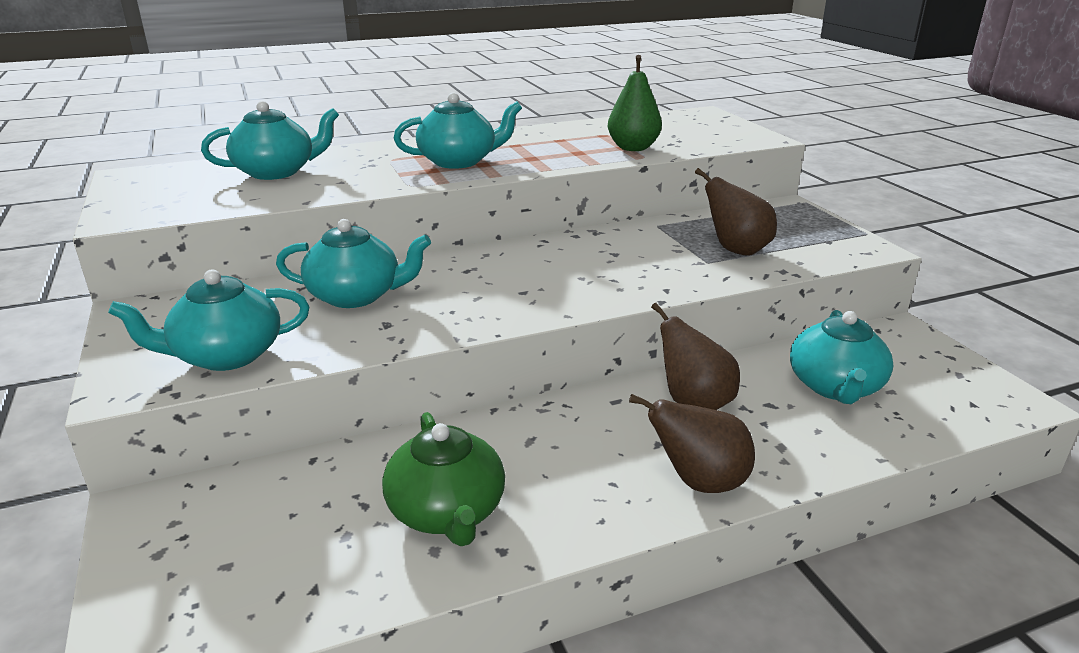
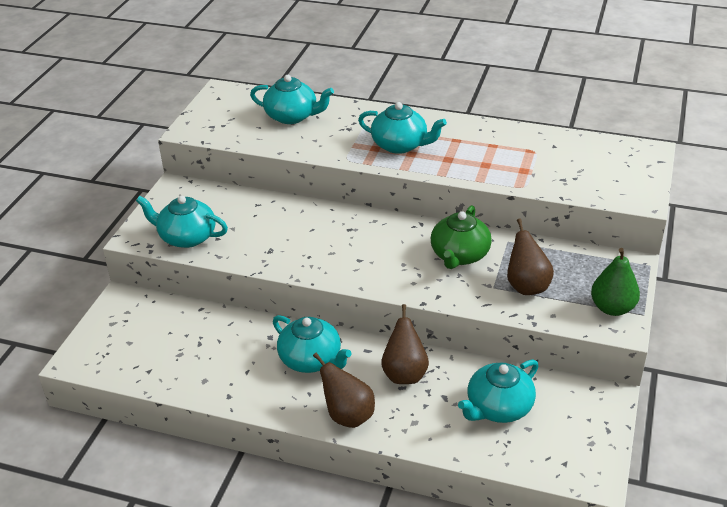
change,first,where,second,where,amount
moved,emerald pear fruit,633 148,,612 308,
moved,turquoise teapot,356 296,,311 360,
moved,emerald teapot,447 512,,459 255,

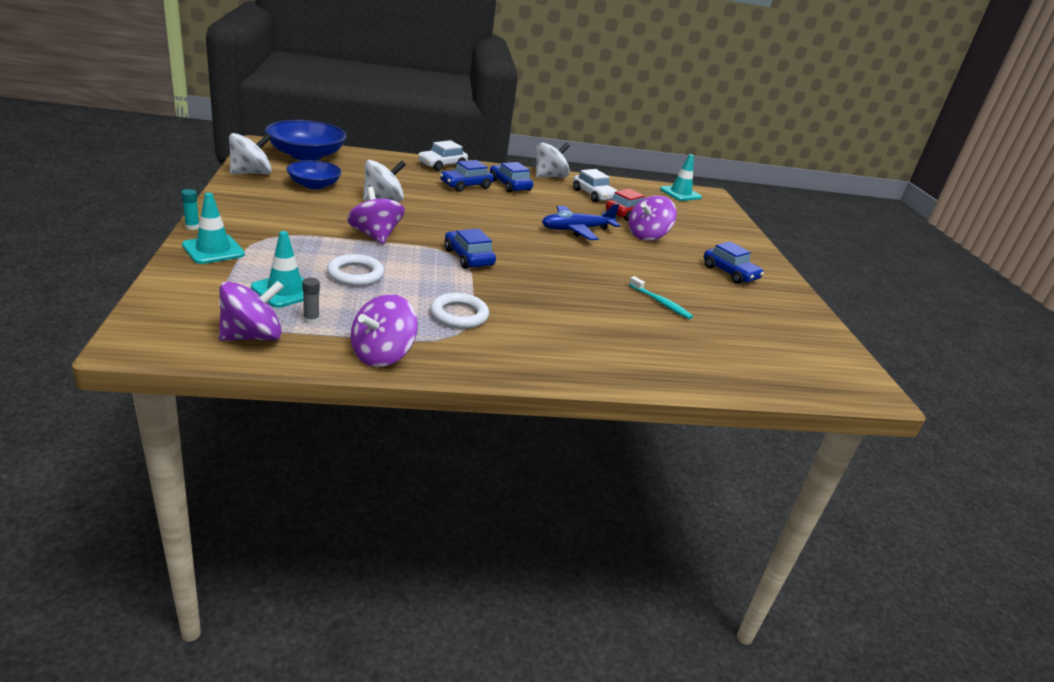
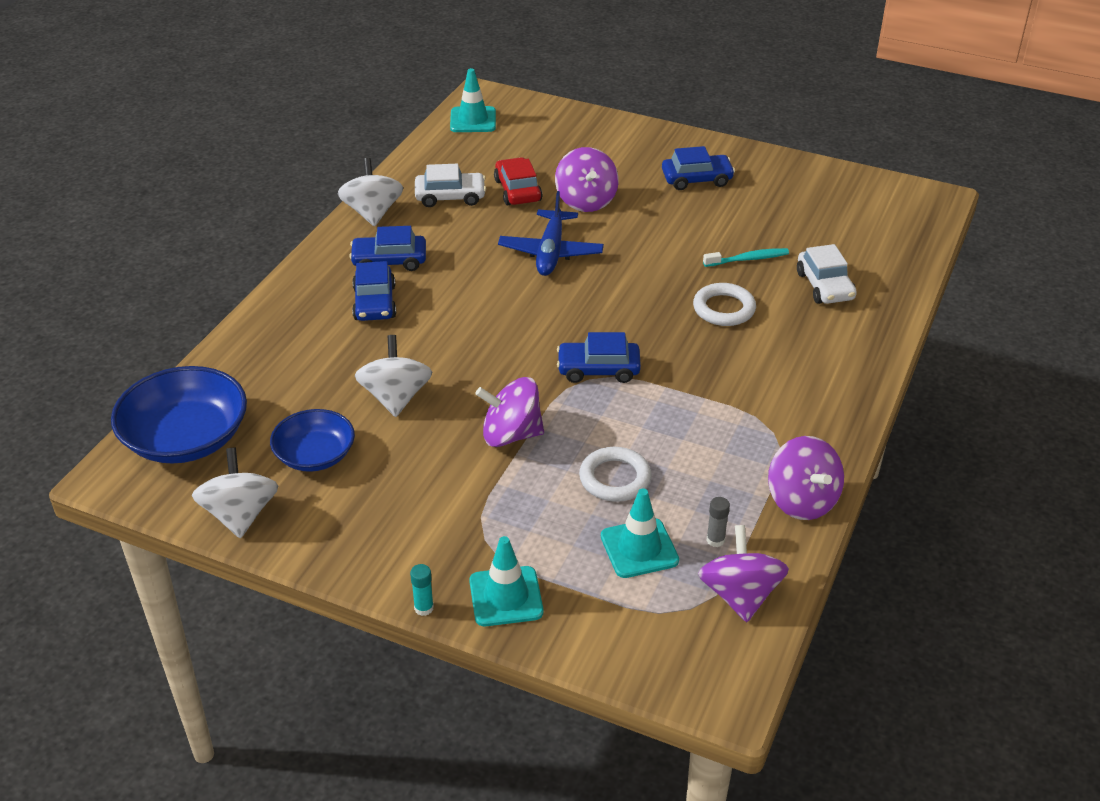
change,first,where,second,where,amount
moved,white automobile,442 165,,825 286,
moved,white torus,459 315,,724 309,

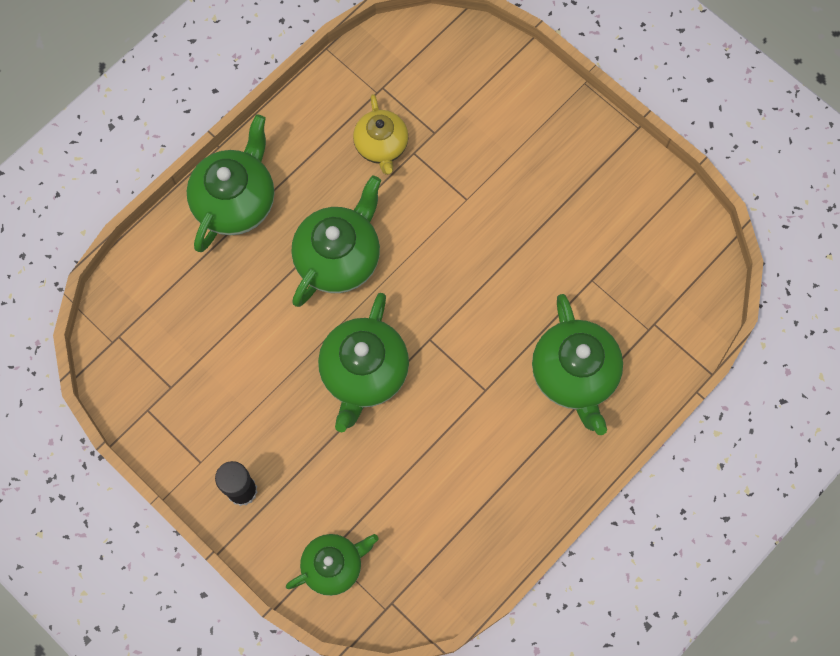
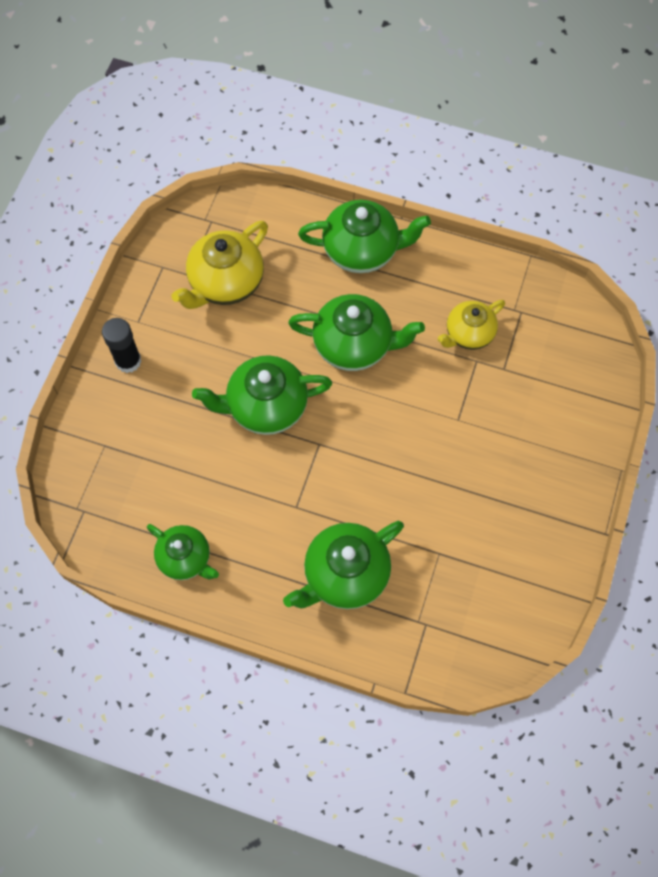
change,first,where,second,where,amount
moved,emerald teapot,333 566,,185 558,
added,,,yellow teapot,225 283,

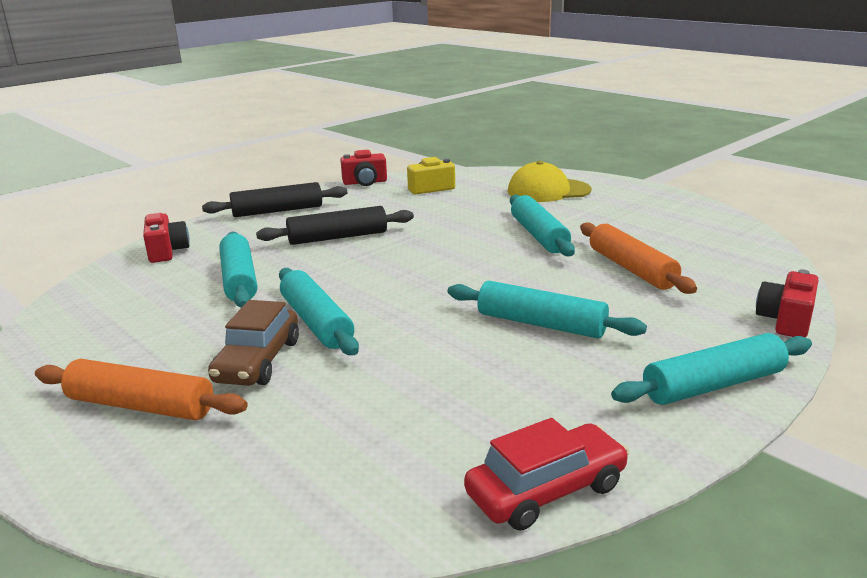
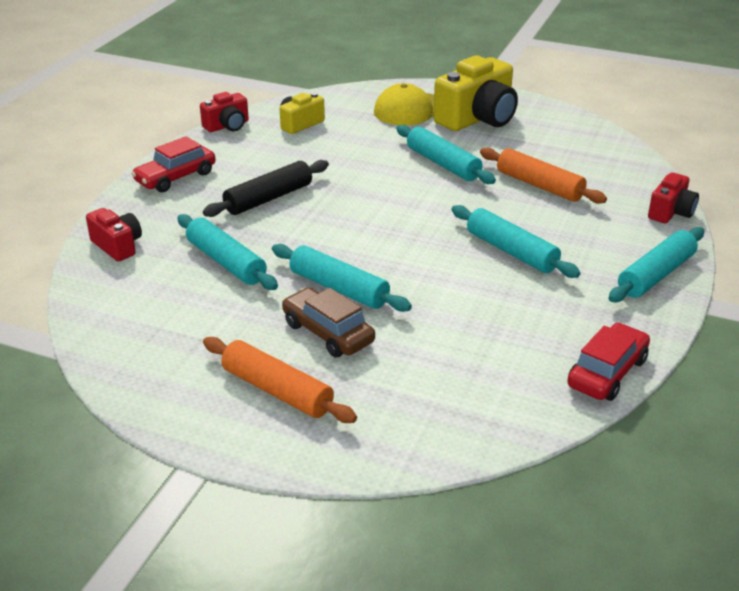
change,first,where,second,where,amount
replaced,black rolling pin,277 211,crimson automobile,175 177,
turned,crimson photo camera,785 321,,671 212,150 degrees counterclockwise
turned,turquoise rolling pin,540 324,,511 251,45 degrees clockwise
turned,russet automobile,258 361,,328 333,150 degrees clockwise
turned,orange-coloured rolling pin,141 405,,277 390,45 degrees clockwise
added,,,yellow photo camera,477 118,

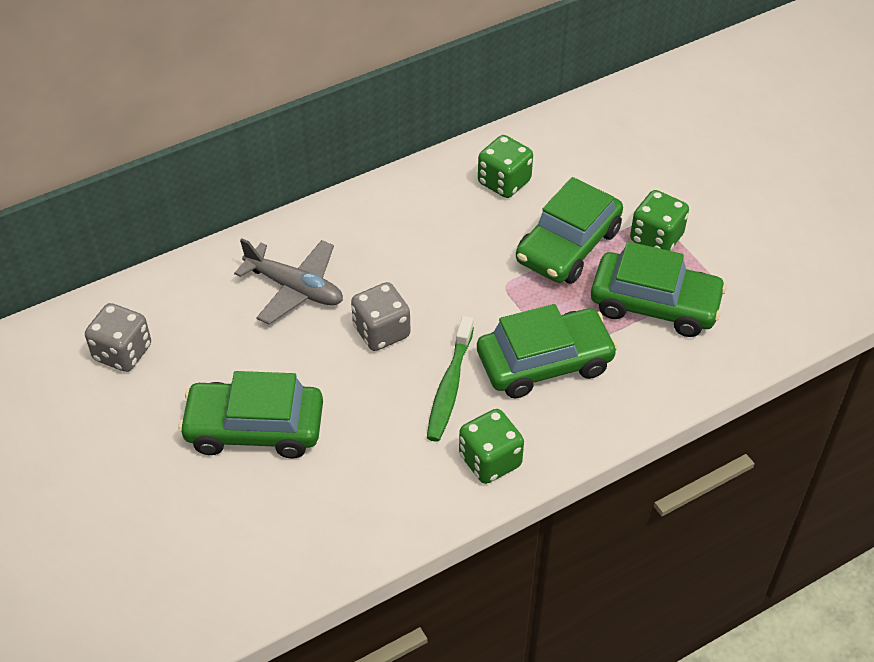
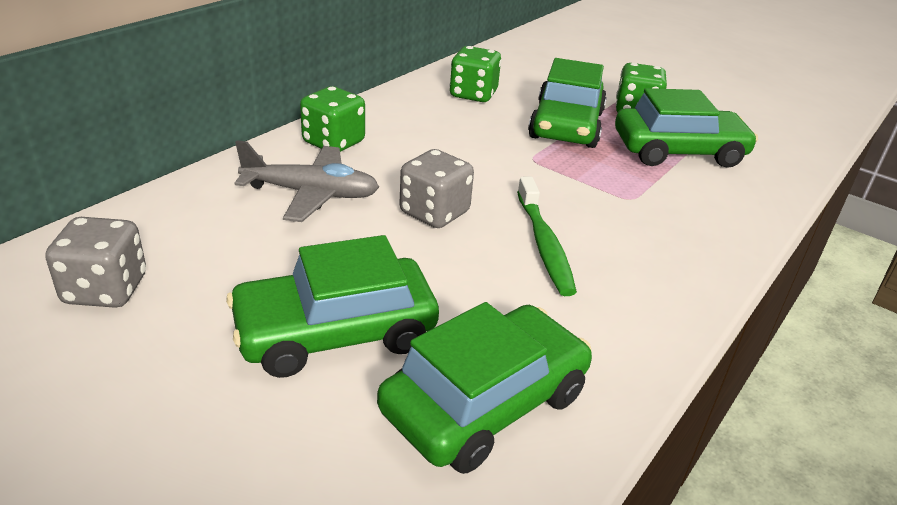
change,first,where,second,where,amount
moved,emerald automobile,544 362,,485 403,
moved,emerald game die,490 460,,333 142,

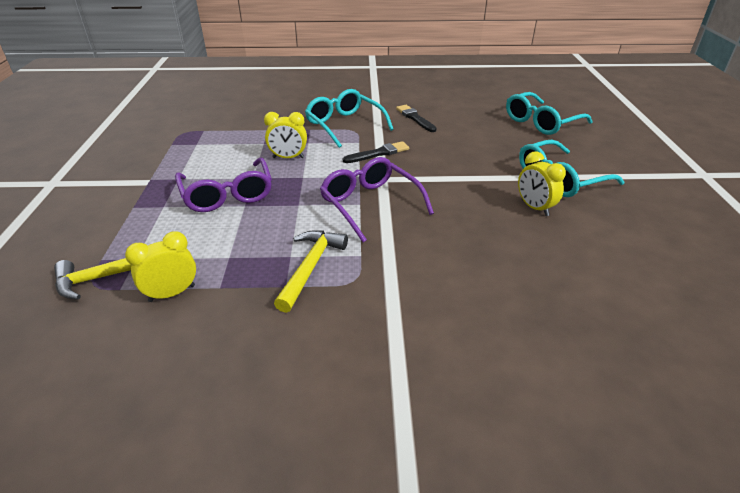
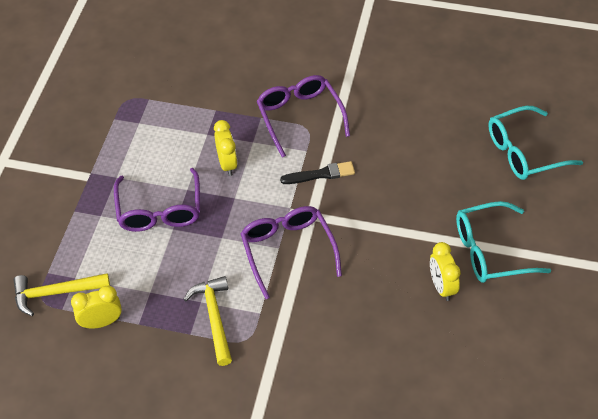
change,first,where,second,where,amount
recoloured,turquoise eyeglasses,344 125,violet eyeglasses,300 117,
removed,black paint brush,415 118,,,
turned,yellow bedside clock,288 158,,227 164,120 degrees counterclockwise
turned,yellow carpenter's hammer,310 267,,214 318,45 degrees counterclockwise

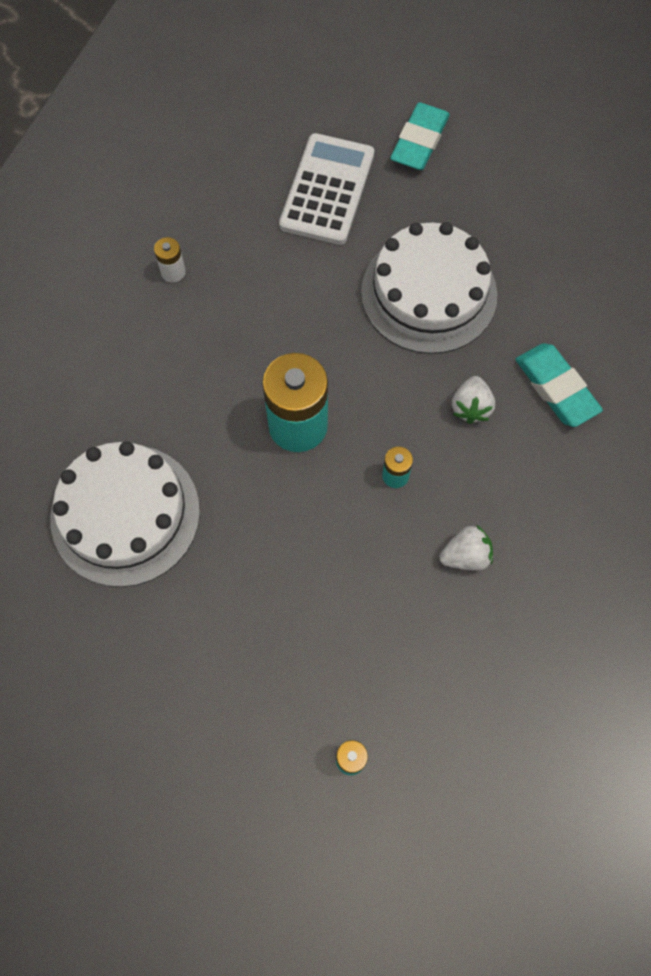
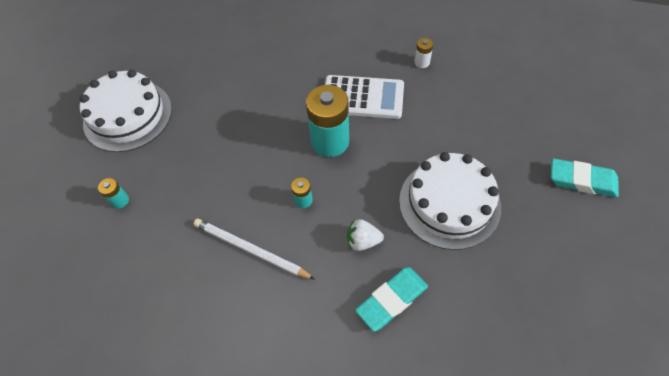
change,first,where,second,where,amount
moved,white calculator,327 190,,362 97,
moved,white layer cake,125 514,,128 115,
replaced,white strawberry,465 556,white lead pencil,250 250,

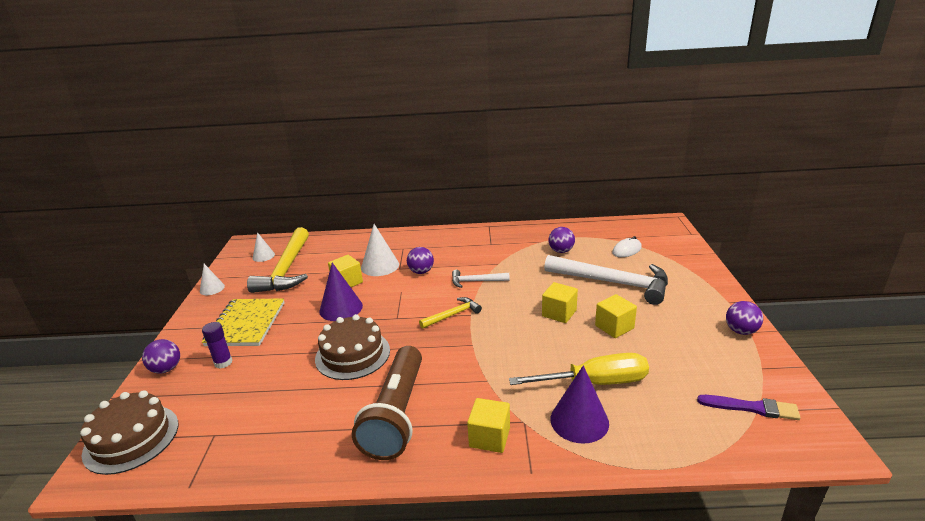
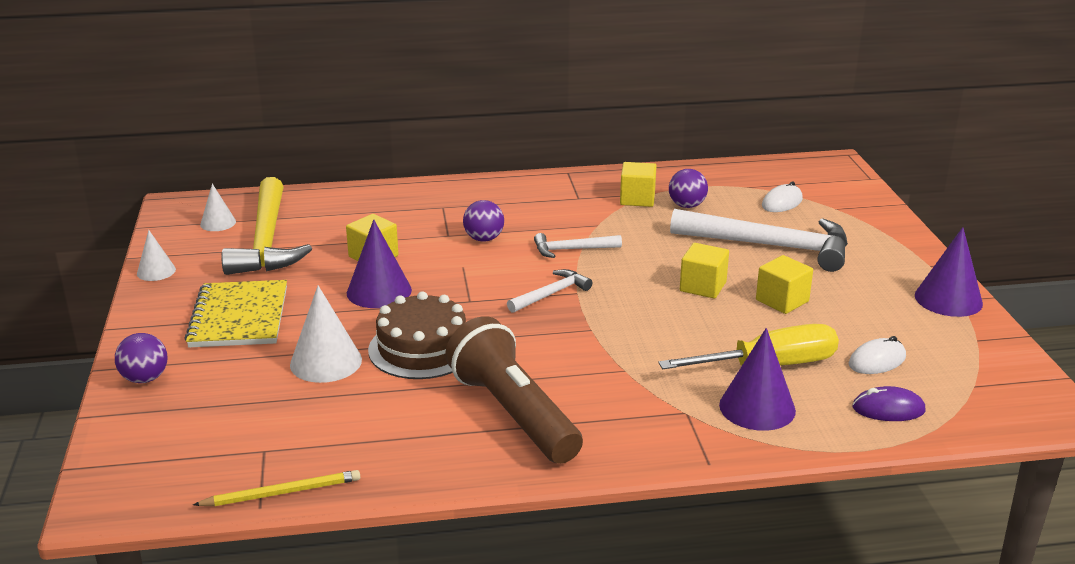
change,first,where,second,where,amount
moved,white solid cone,380 266,,326 362,
recoloured,yellow carpenter's hammer,453 315,white carpenter's hammer,551 294,
replaced,violet ball,741 331,violet solid cone,948 299,
removed,violet glue stick,223 362,,,
turned,russet flashlight,396 414,,513 414,150 degrees clockwise
removed,russet layer cake,131 438,,,
removed,violet paint brush,751 408,,,
moved,yellow block,489 437,,637 199,
added,,,white computer mouse,877 361,
added,,,violet computer mouse,888 409,
added,,,yellow lead pencil,281 493,

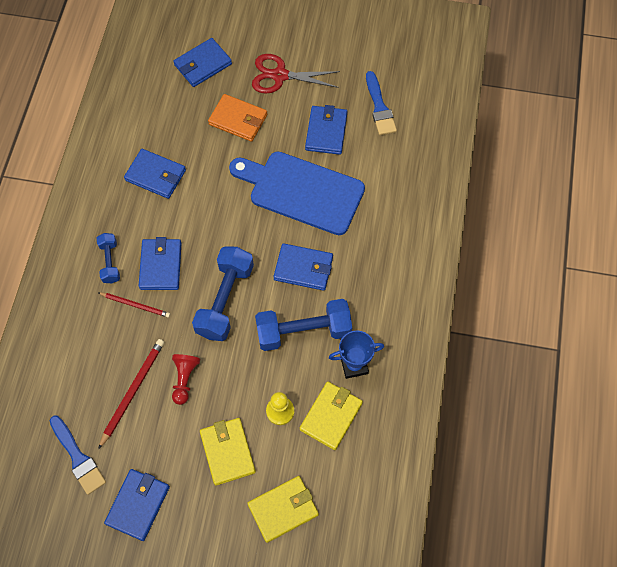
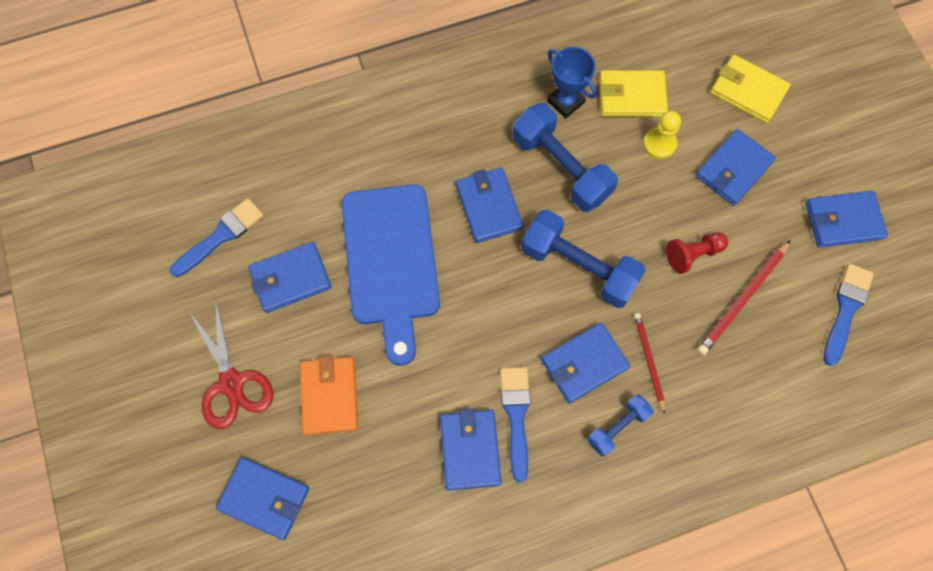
change,first,where,second,where,amount
turned,royal blue dumbbell,225 300,,579 267,45 degrees clockwise
turned,crimson lead pencil,133 391,,742 299,45 degrees counterclockwise
recoloured,yellow card wallet,227 452,royal blue card wallet,733 169,
added,,,royal blue paint brush,516 416,

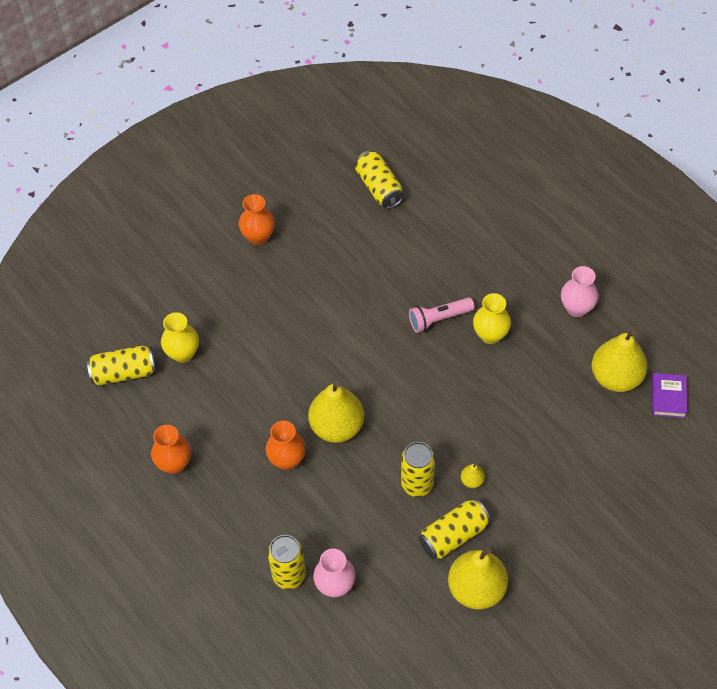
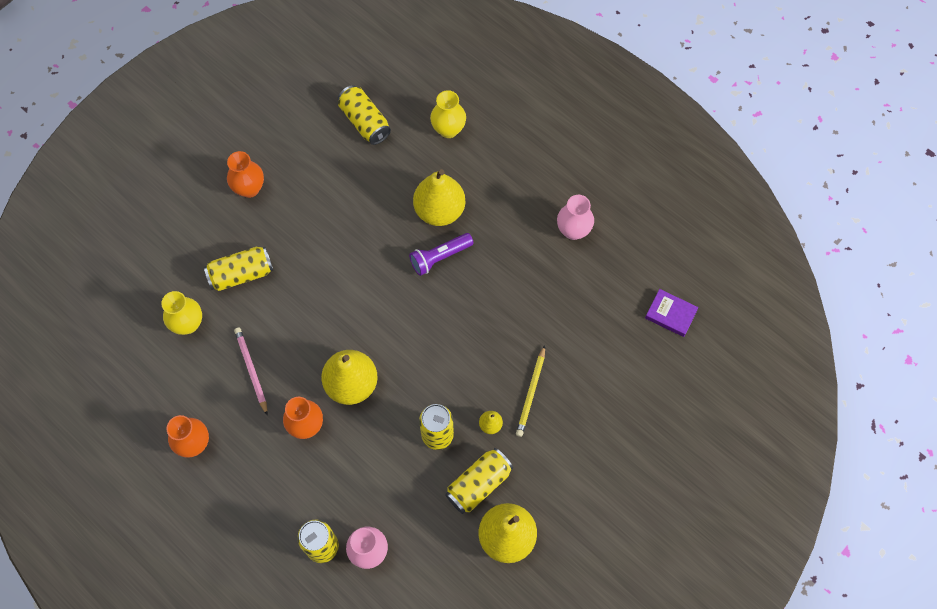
change,first,where,second,where,amount
moved,yellow flower vase,490 335,,448 129,
recoloured,rosy flashlight,439 319,violet flashlight,440 257,
moved,yellow pear fruit,616 377,,439 210,
moved,yellow tin,124 373,,241 274,
turned,violet hardcover,668 397,,670 314,60 degrees counterclockwise
added,,,rosy lead pencil,251 370,
added,,,yellow lead pencil,531 393,

